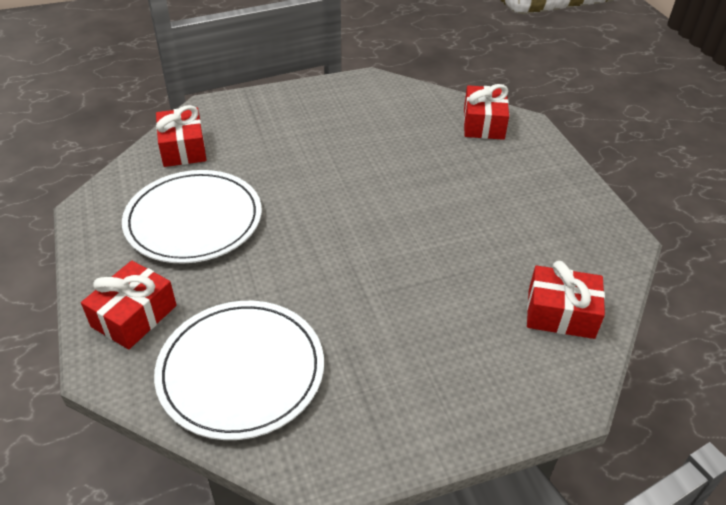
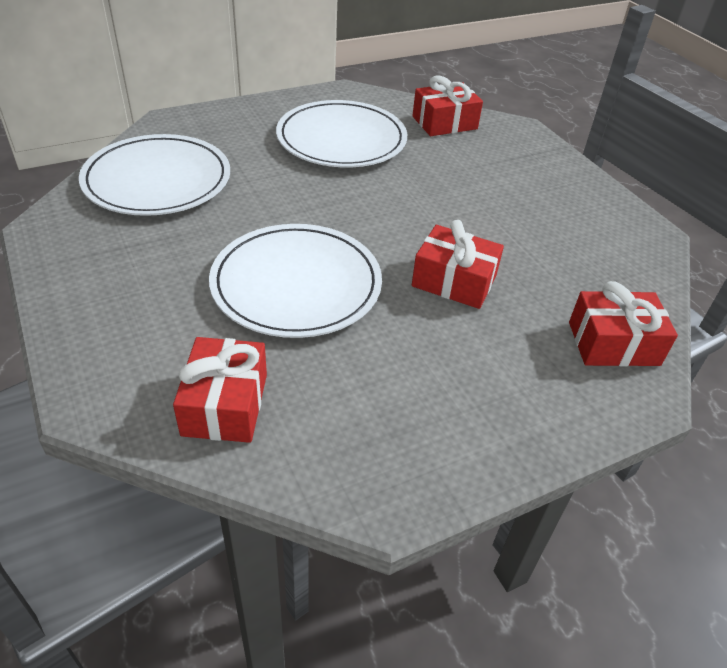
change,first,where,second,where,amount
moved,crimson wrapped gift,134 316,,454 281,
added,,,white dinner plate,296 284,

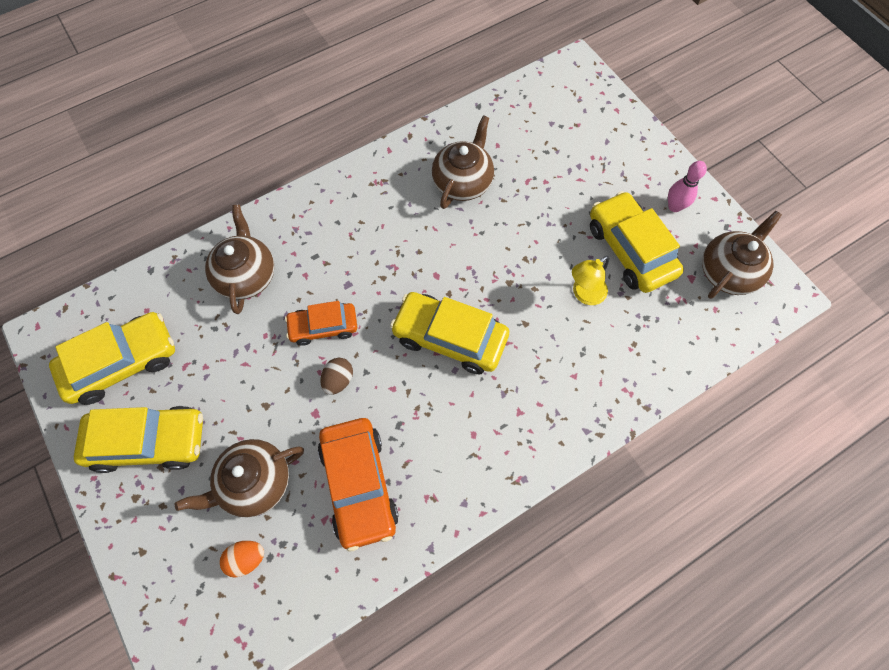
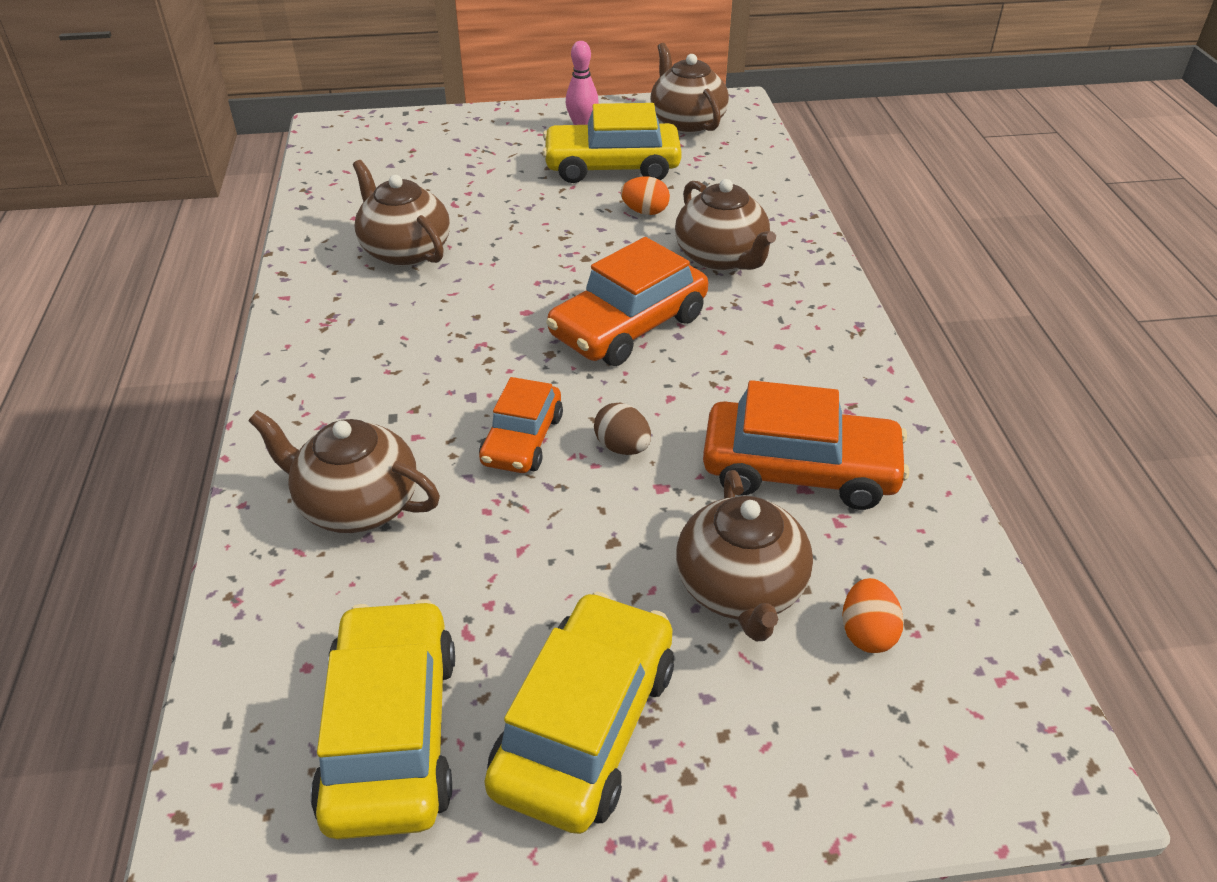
change,first,where,second,where,amount
replaced,yellow reading lamp,584 294,orange-coloured toy egg,645 212,
recoloured,yellow automobile,450 338,orange-coloured automobile,628 326,
added,,,russet teapot,721 258,

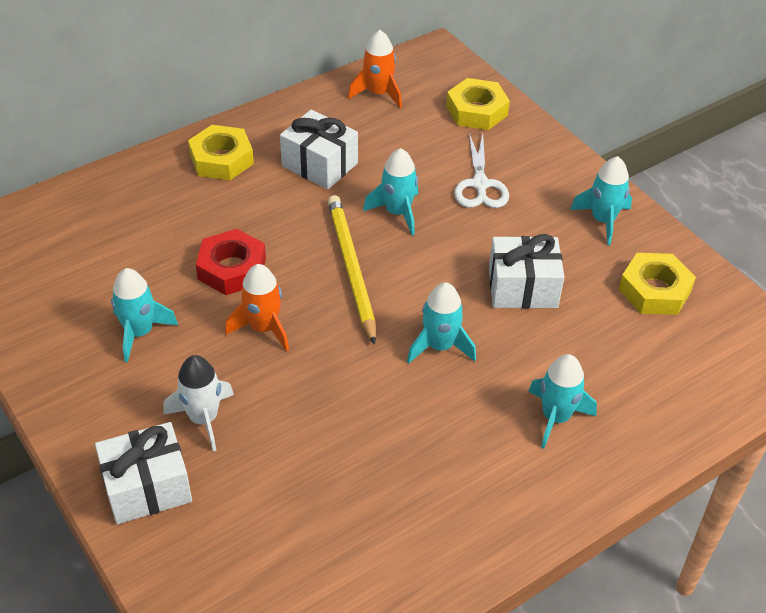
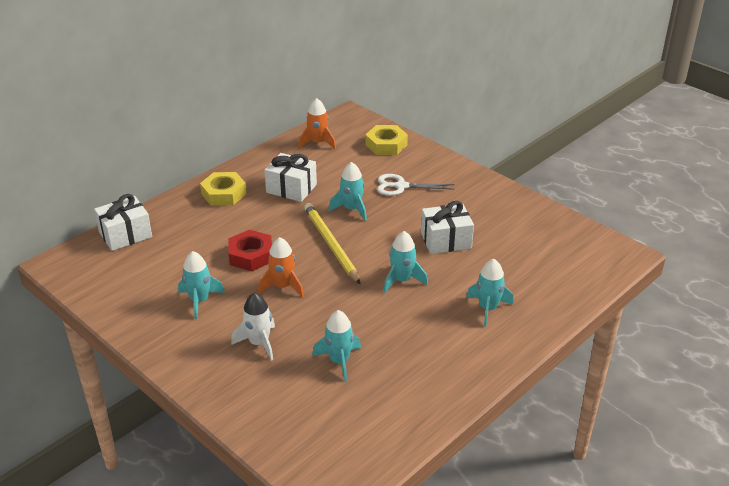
change,first,where,second,where,amount
turned,white shears,480 185,,401 186,105 degrees clockwise
moved,turquoise spaceship,603 220,,339 361,
removed,yellow nut,654 290,,,
moved,white wrapped gift,147 487,,125 235,

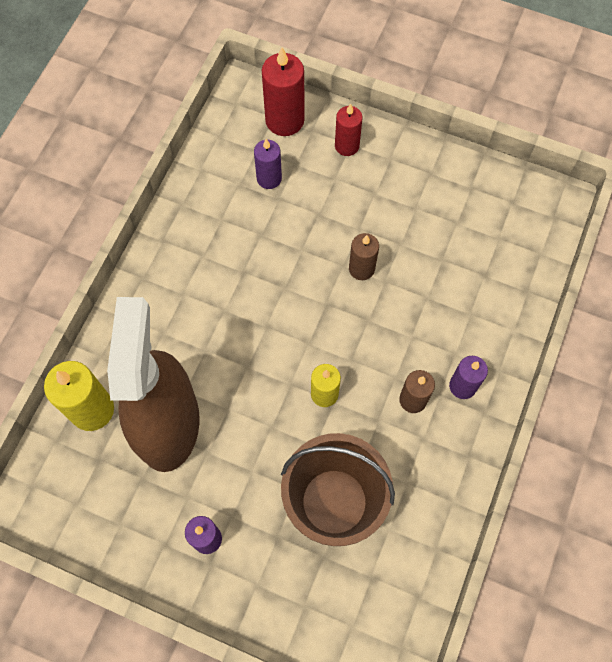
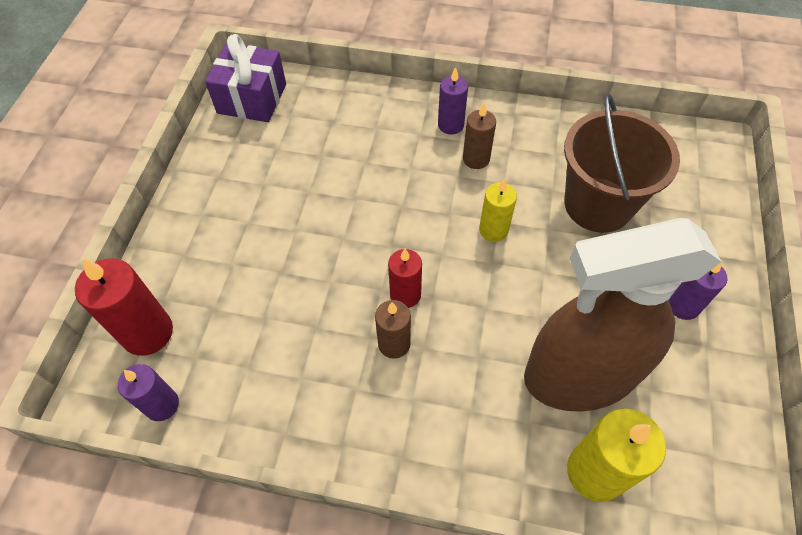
change,first,where,second,where,amount
moved,crimson pillar candle,347 146,,405 295,
moved,violet pillar candle,269 178,,162 405,
moved,russet pillar candle,361 269,,394 344,
added,,,violet wrapped gift,252 99,

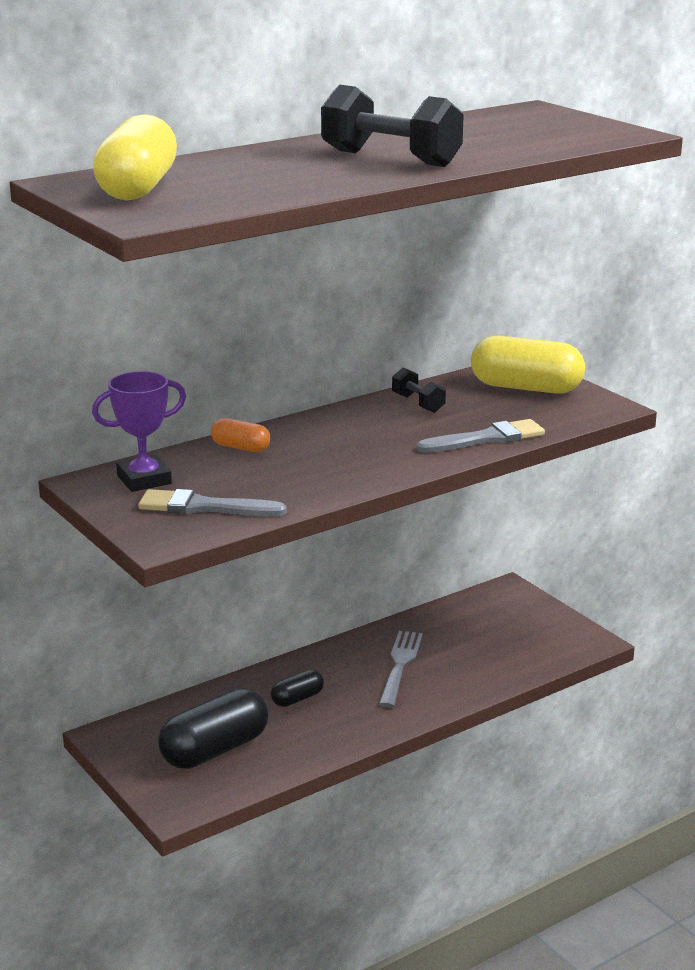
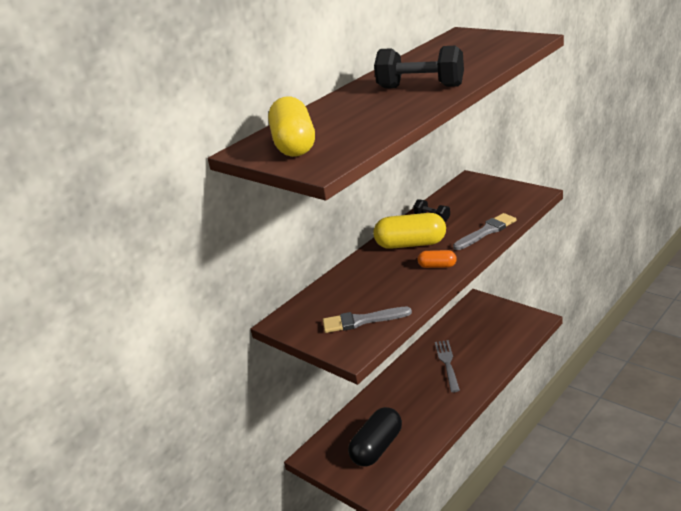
change,first,where,second,where,amount
moved,yellow pill shape,526 388,,411 244,
removed,violet award cup,144 480,,,
moved,orange-coloured pill shape,240 448,,437 266,
removed,black pill shape,297 699,,,

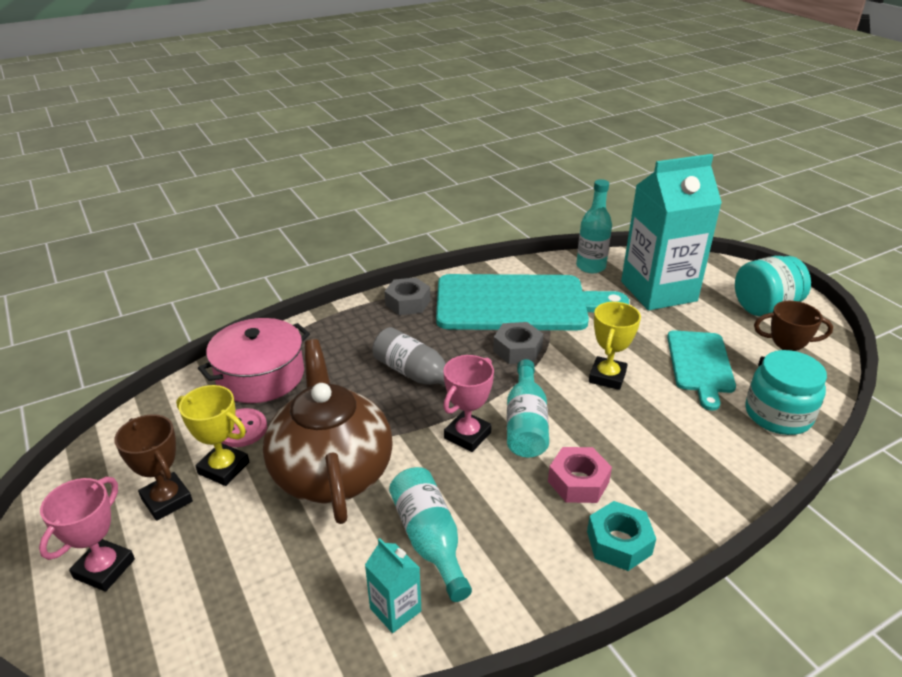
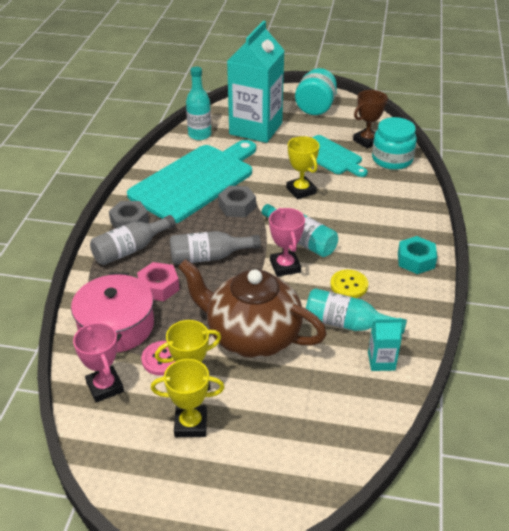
change,first,where,second,where,amount
recoloured,russet award cup,167 500,yellow award cup,191 424,
moved,rosy nut,578 482,,158 287,
moved,rosy award cup,104 568,,105 387,
added,,,grey drink bottle,130 249,
added,,,yellow sewing button,349 285,

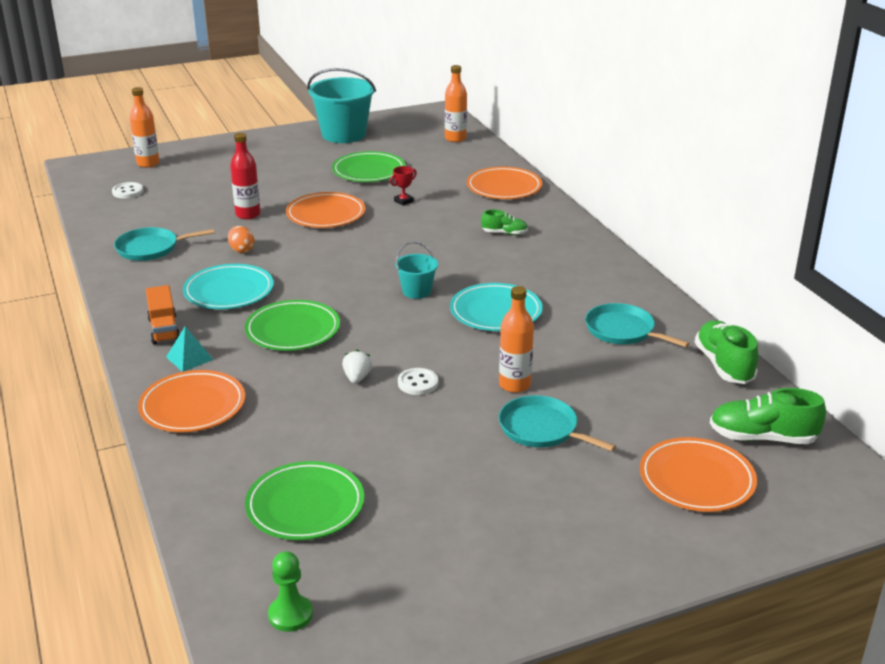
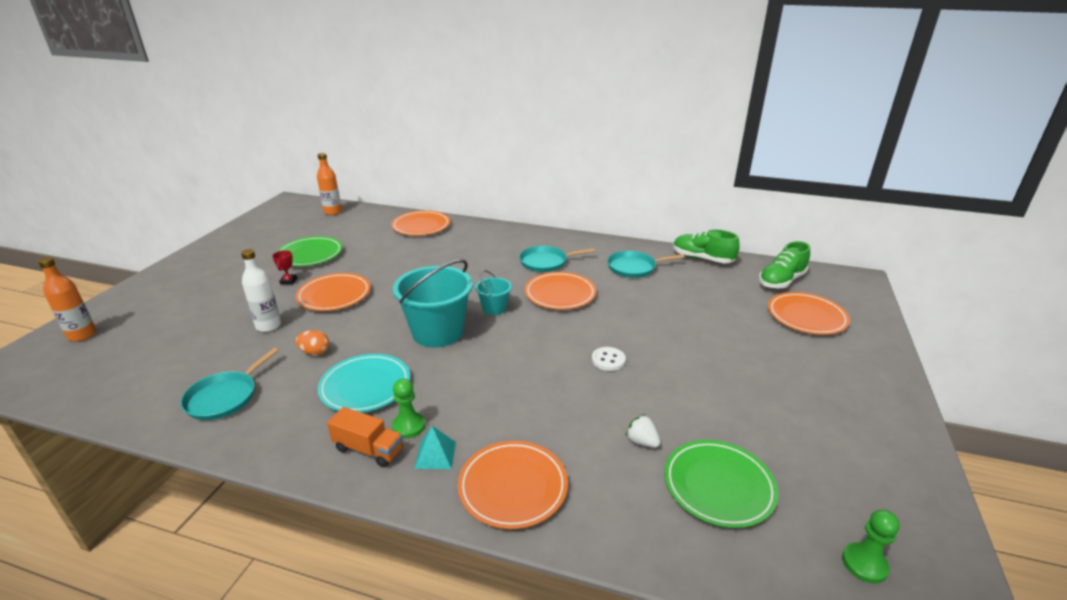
change,first,where,second,where,amount
moved,turquoise bucket,344 134,,437 332,
recoloured,crimson drink bottle,248 214,white drink bottle,268 326,
moved,crimson award cup,403 201,,288 281,
removed,white sewing button,128 192,,,
removed,emerald sneaker,504 233,,,
recoloured,turquoise dinner plate,496 312,orange-coloured dinner plate,560 294,
removed,orange-coloured drink bottle,514 385,,,
removed,emerald dinner plate,293 330,,,
moved,white strawberry,357 378,,642 442,
moved,turquoise pan,541 429,,546 262,
added,,,emerald game pawn,408 426,

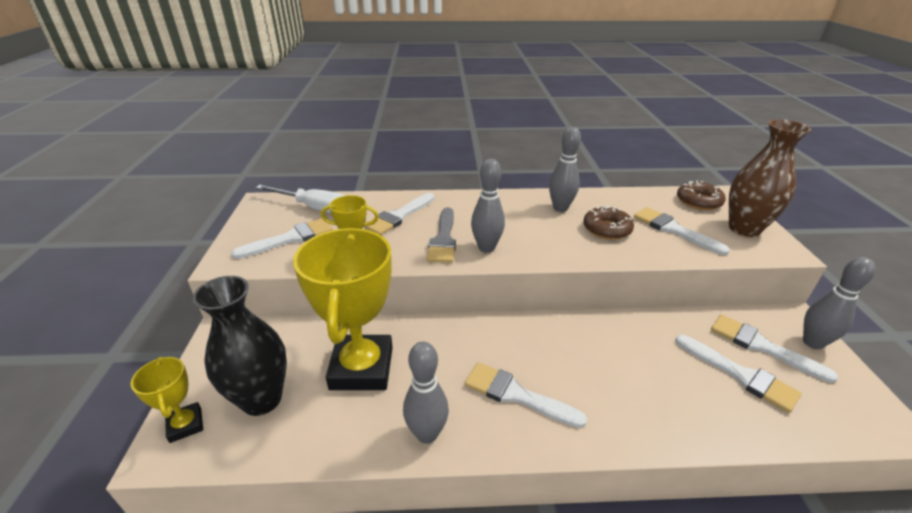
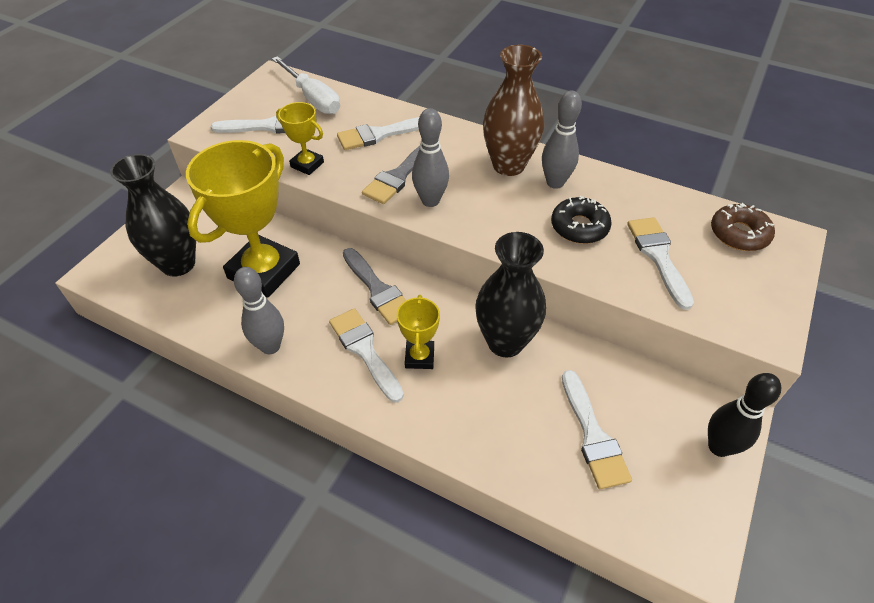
change,first,where,second,where,amount
moved,russet flower vase,744 229,,508 165,
recoloured,russet doughnut,607 229,black doughnut,579 227,
recoloured,grey bowling pin,812 342,black bowling pin,719 447,
removed,white paint brush,761 346,,,
moved,yellow award cup,186 425,,419 357,
added,,,black flower vase,505 342,
added,,,grey paint brush,377 289,

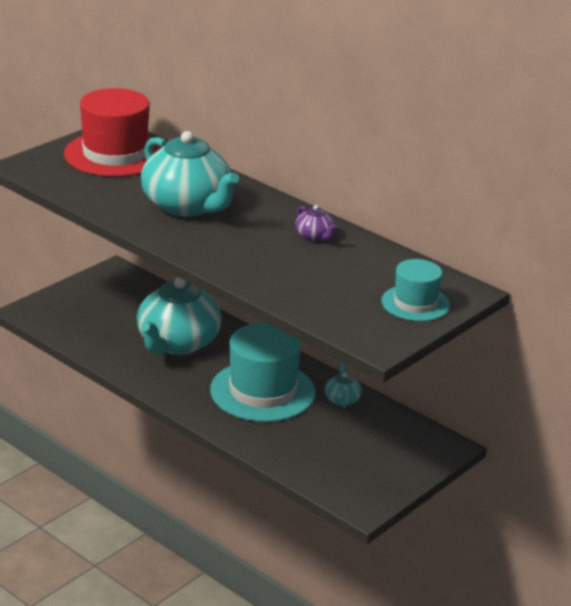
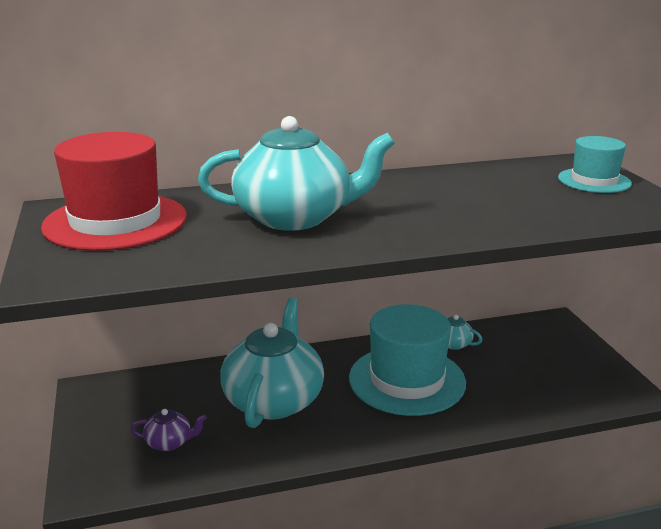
change,first,where,second,where,amount
moved,violet teapot,314 236,,169 442,
turned,turquoise teapot,177 343,,274 400,135 degrees counterclockwise

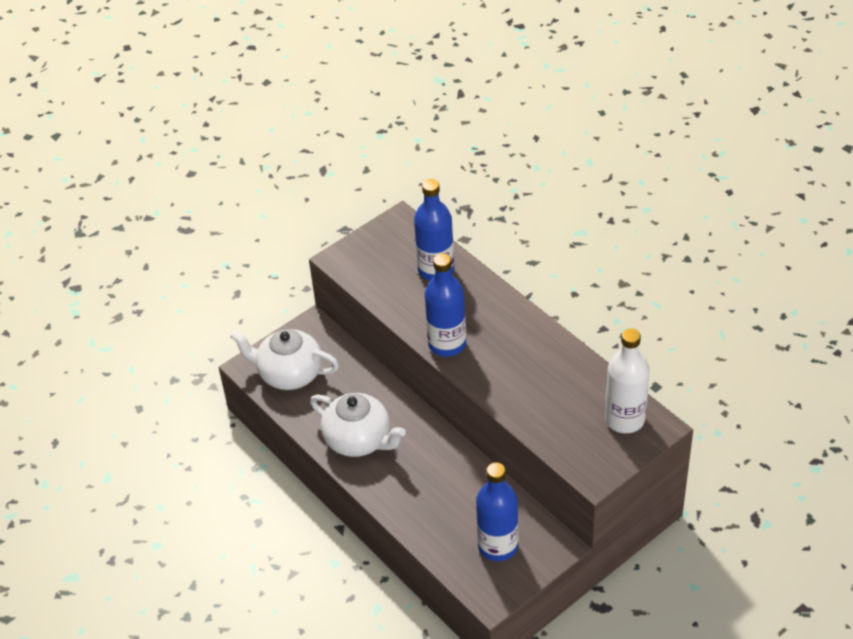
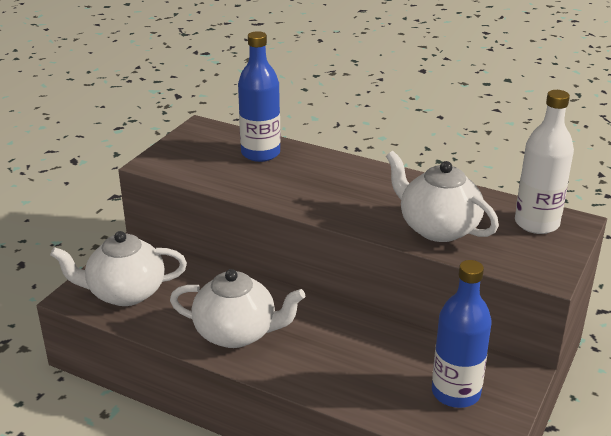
change,first,where,second,where,amount
removed,royal blue drink bottle,447 344,,,
added,,,white teapot,437 228,

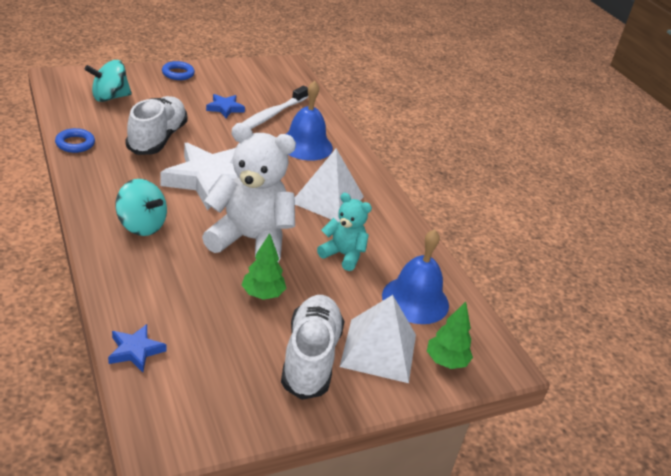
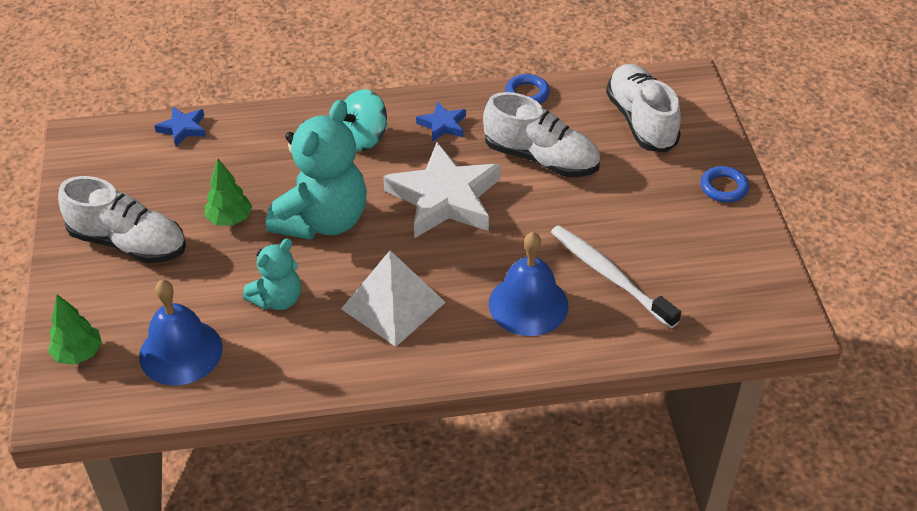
change,first,where,second,where,amount
replaced,turquoise spinning top,109 97,white sneaker,641 121,
moved,royal blue star shape,225 108,,443 125,
recoloured,white stuffed bear,250 240,turquoise stuffed bear,323 220,
removed,white pyramid shape,378 350,,,

